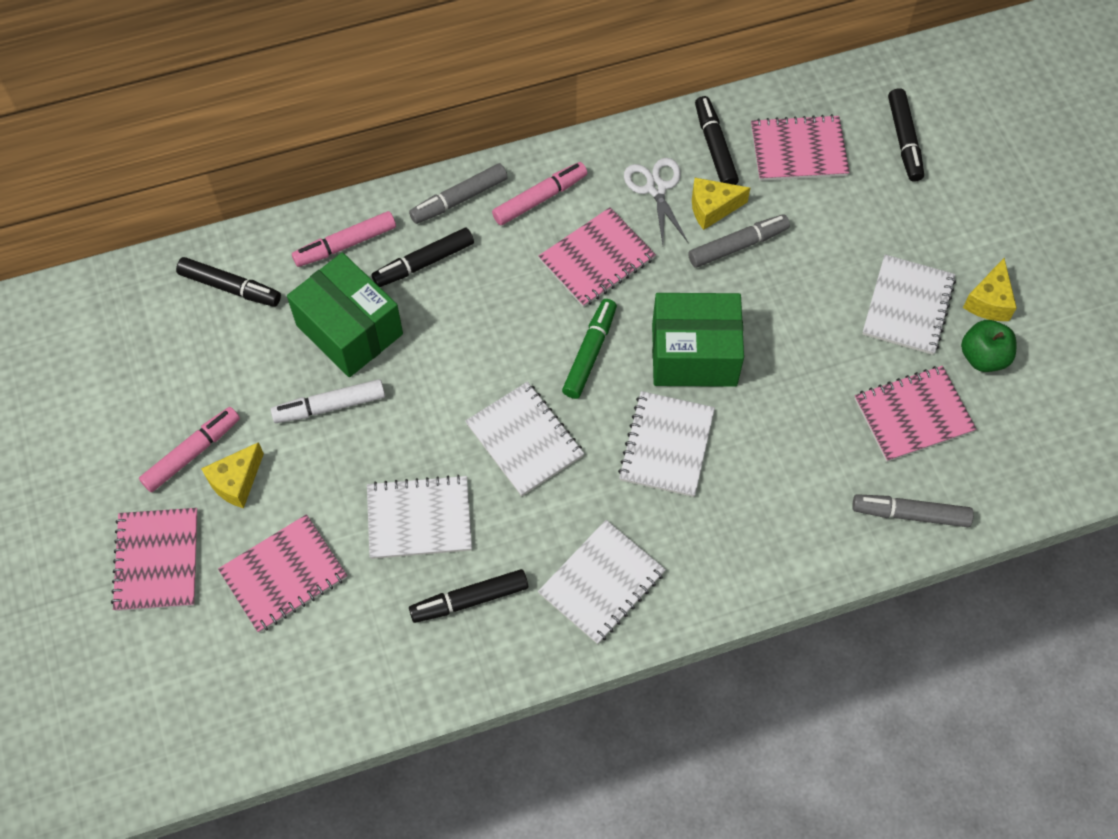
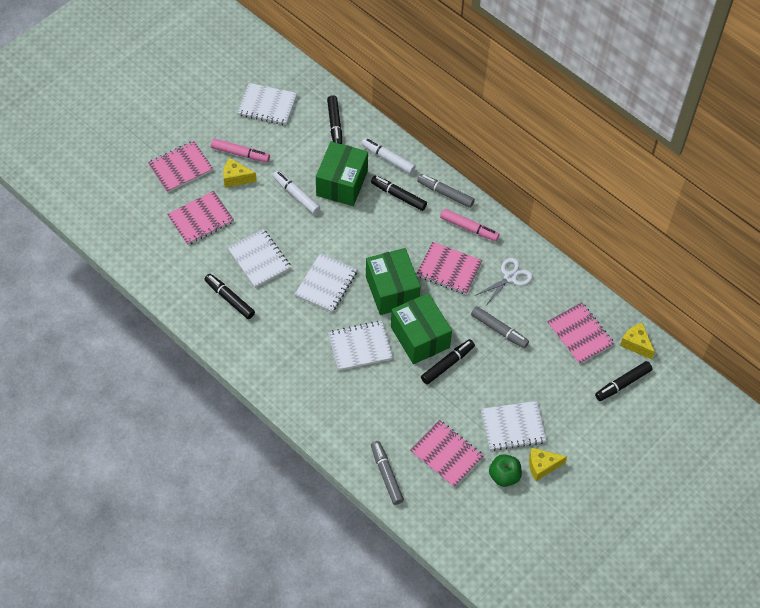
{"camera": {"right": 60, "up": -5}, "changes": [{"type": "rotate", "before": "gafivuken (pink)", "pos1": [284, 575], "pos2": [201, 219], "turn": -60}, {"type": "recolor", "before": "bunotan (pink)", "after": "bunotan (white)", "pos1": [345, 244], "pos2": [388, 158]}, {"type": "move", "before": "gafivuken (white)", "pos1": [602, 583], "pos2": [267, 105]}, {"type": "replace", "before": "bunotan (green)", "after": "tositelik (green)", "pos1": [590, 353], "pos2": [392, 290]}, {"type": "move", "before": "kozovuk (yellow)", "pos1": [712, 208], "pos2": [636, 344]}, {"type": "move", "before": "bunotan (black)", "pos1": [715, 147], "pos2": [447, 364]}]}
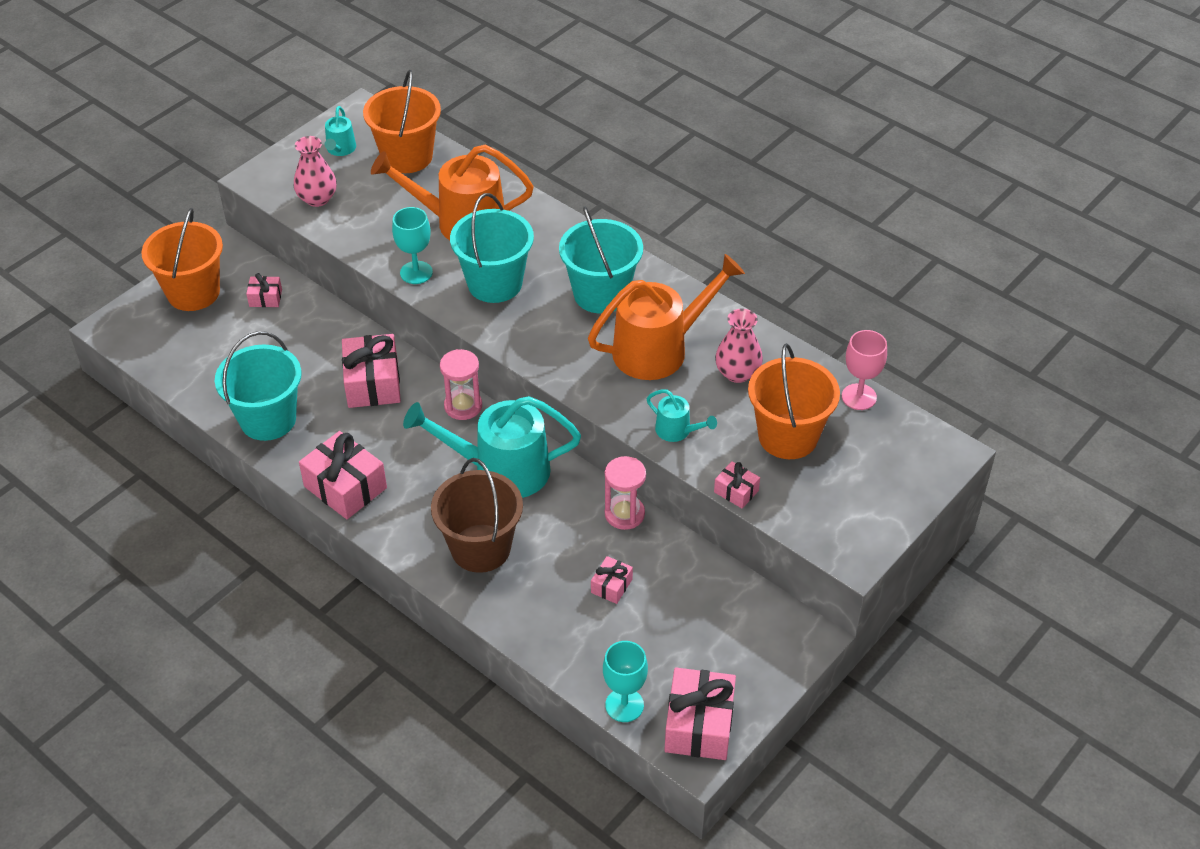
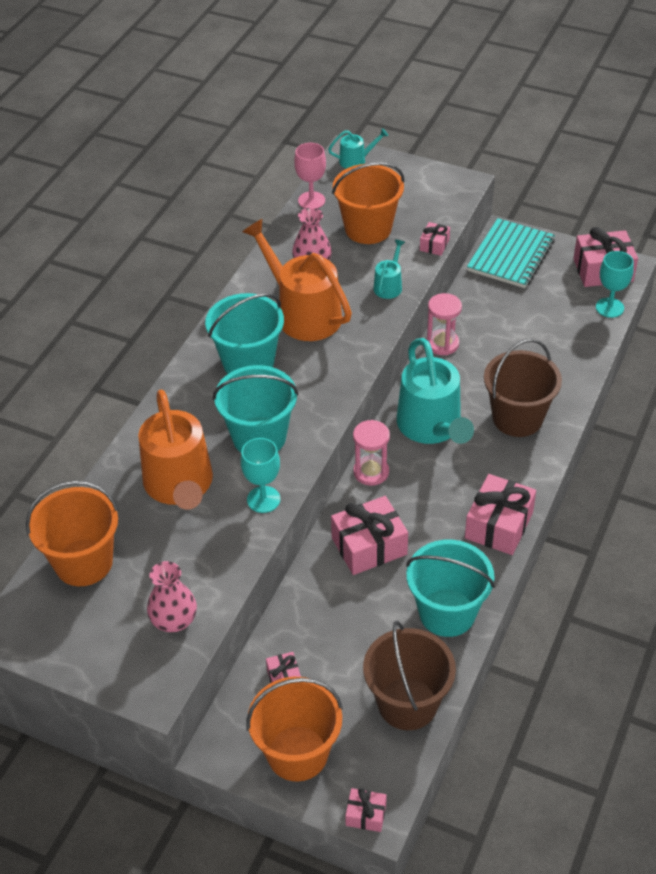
{"camera": {"right": -105, "up": 0}, "changes": [{"type": "move", "before": "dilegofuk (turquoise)", "pos1": [340, 149], "pos2": [356, 160]}, {"type": "move", "before": "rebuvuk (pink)", "pos1": [611, 586], "pos2": [366, 815]}, {"type": "insert", "after": "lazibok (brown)", "pos2": [407, 703]}, {"type": "insert", "after": "gafivuken (turquoise)", "pos2": [511, 256]}]}
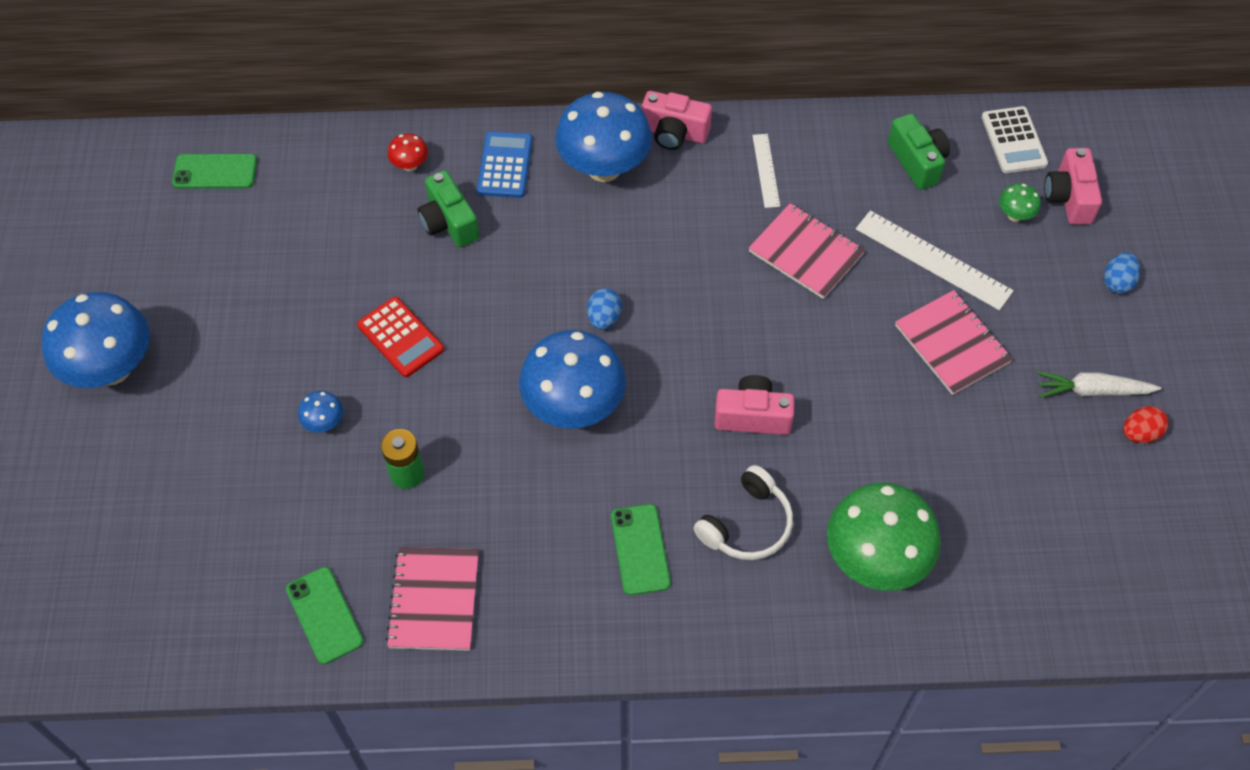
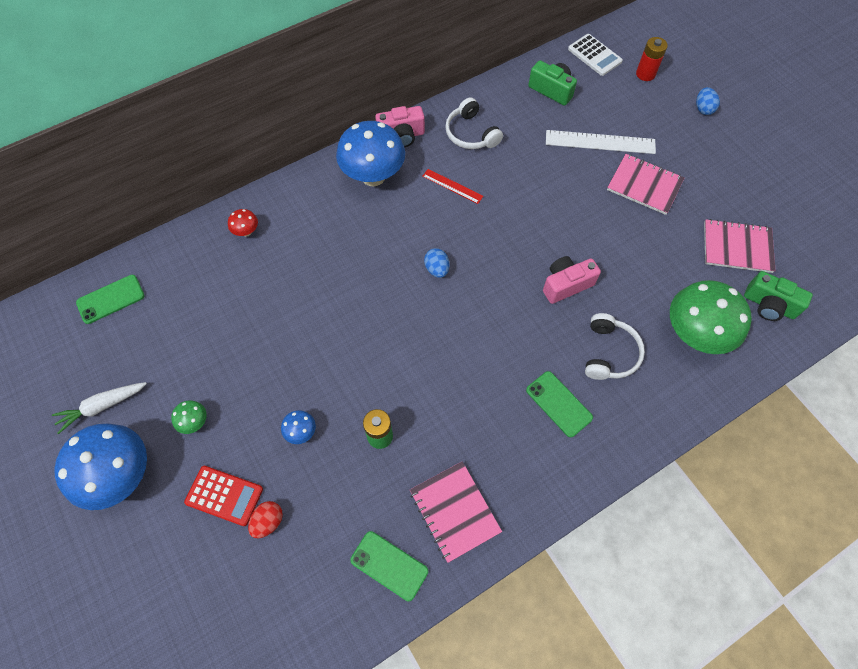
{"camera": {"right": -30, "up": 5}, "changes": [{"type": "move", "before": "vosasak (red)", "pos1": [400, 337], "pos2": [224, 495]}, {"type": "move", "before": "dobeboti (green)", "pos1": [449, 222], "pos2": [769, 305]}, {"type": "delete", "before": "vosasak (blue)", "pos1": [505, 165]}, {"type": "delete", "before": "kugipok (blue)", "pos1": [574, 407]}, {"type": "move", "before": "gafivuken (pink)", "pos1": [806, 253], "pos2": [737, 247]}, {"type": "replace", "before": "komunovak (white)", "after": "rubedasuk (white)", "pos1": [766, 170], "pos2": [471, 134]}, {"type": "move", "before": "kugipok (green)", "pos1": [1015, 215], "pos2": [194, 422]}, {"type": "move", "before": "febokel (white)", "pos1": [1092, 390], "pos2": [102, 406]}, {"type": "replace", "before": "dobeboti (pink)", "after": "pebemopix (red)", "pos1": [1069, 198], "pos2": [645, 74]}, {"type": "move", "before": "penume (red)", "pos1": [1140, 433], "pos2": [268, 522]}, {"type": "insert", "after": "komunovak (red)", "pos2": [452, 186]}]}
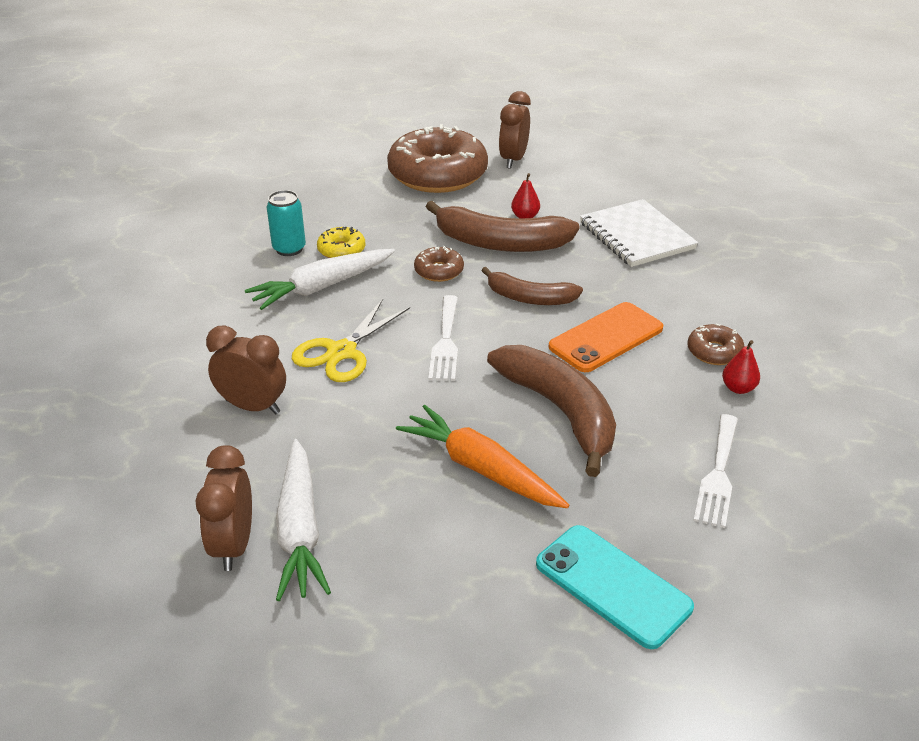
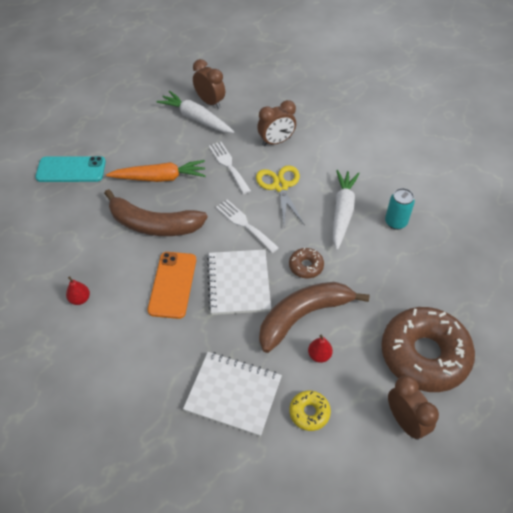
{"camera": {"right": 135, "up": 15}, "changes": [{"type": "move", "before": "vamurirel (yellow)", "pos1": [341, 250], "pos2": [309, 412]}, {"type": "replace", "before": "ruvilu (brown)", "after": "gafivuken (white)", "pos1": [529, 298], "pos2": [238, 283]}, {"type": "delete", "before": "vamurirel (brown)", "pos1": [714, 352]}, {"type": "move", "before": "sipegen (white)", "pos1": [718, 474], "pos2": [228, 165]}]}
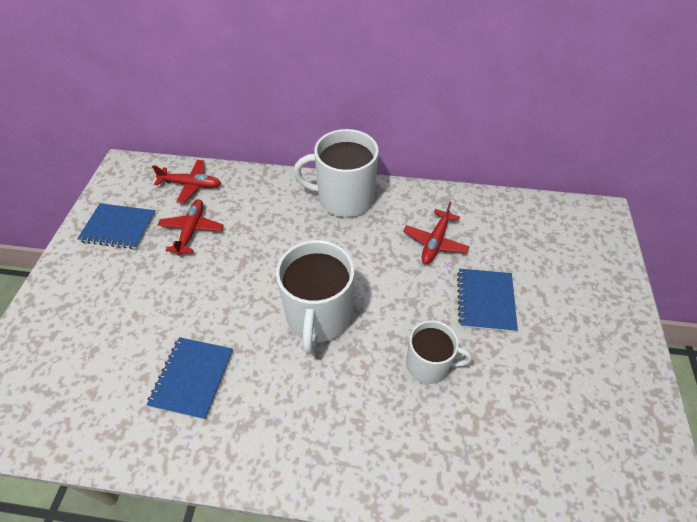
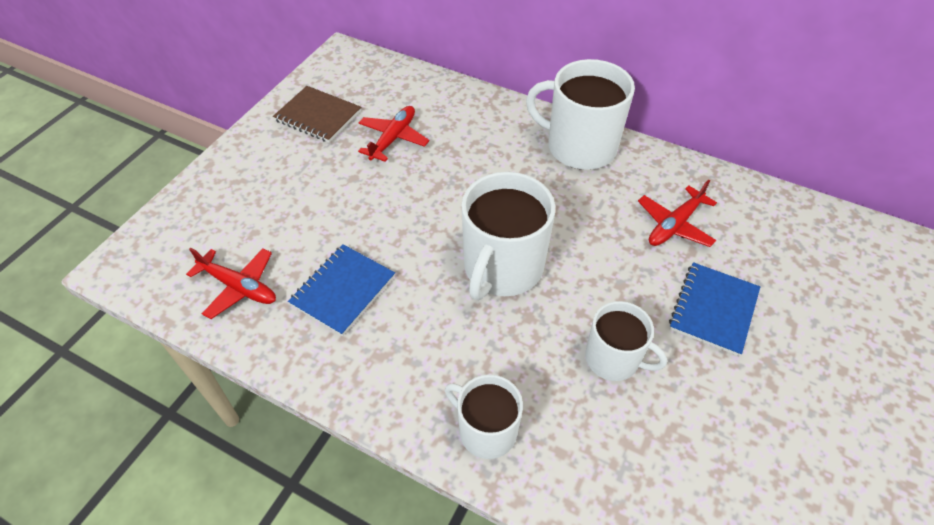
{"camera": {"right": 20, "up": 0}, "changes": [{"type": "recolor", "before": "gafivuken (blue)", "after": "gafivuken (brown)", "pos1": [118, 227], "pos2": [318, 116]}, {"type": "move", "before": "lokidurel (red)", "pos1": [191, 185], "pos2": [239, 287]}, {"type": "insert", "after": "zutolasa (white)", "pos2": [486, 430]}]}
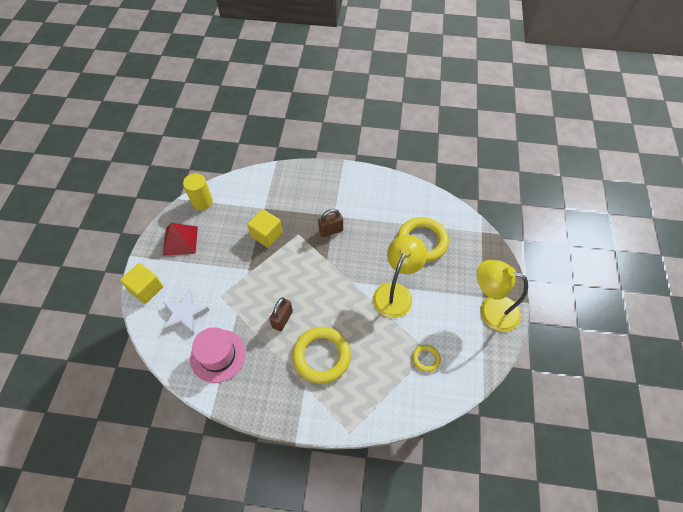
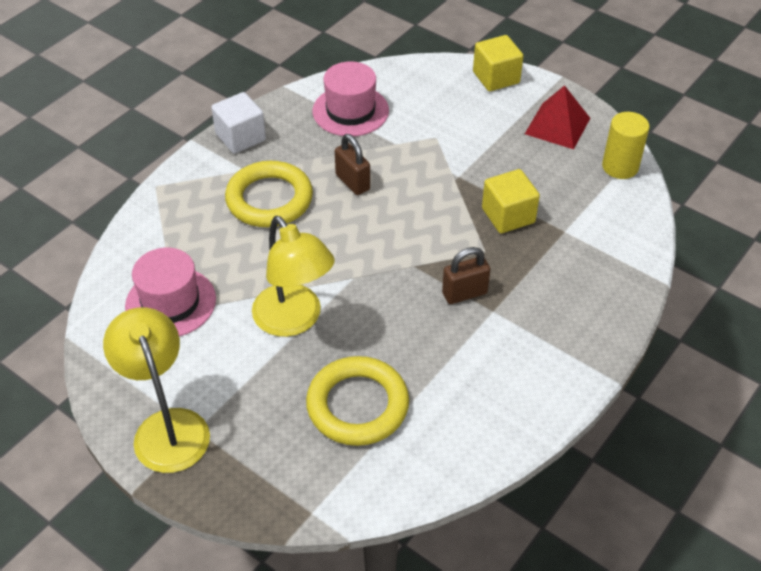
{"camera": {"right": 120, "up": -10}, "changes": [{"type": "delete", "before": "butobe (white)", "pos1": [185, 314]}, {"type": "rotate", "before": "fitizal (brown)", "pos1": [331, 231], "pos2": [464, 293], "turn": 60}, {"type": "replace", "before": "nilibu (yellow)", "after": "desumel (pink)", "pos1": [426, 359], "pos2": [170, 302]}, {"type": "rotate", "before": "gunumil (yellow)", "pos1": [491, 310], "pos2": [167, 427], "turn": -75}, {"type": "insert", "after": "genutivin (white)", "pos2": [240, 137]}]}
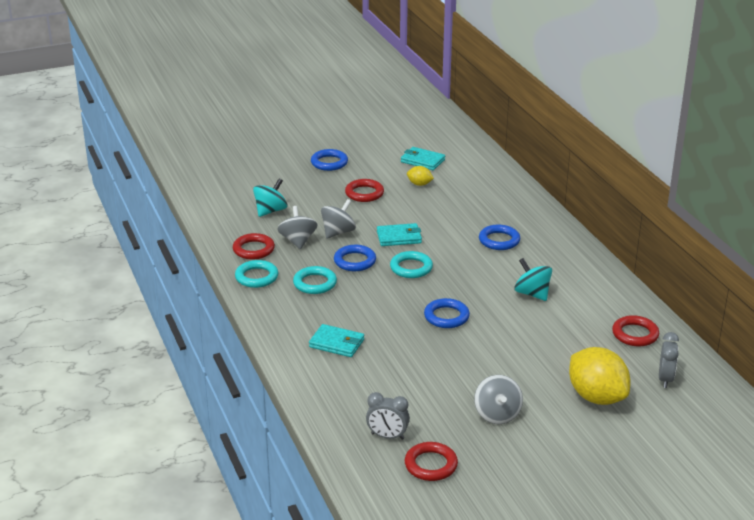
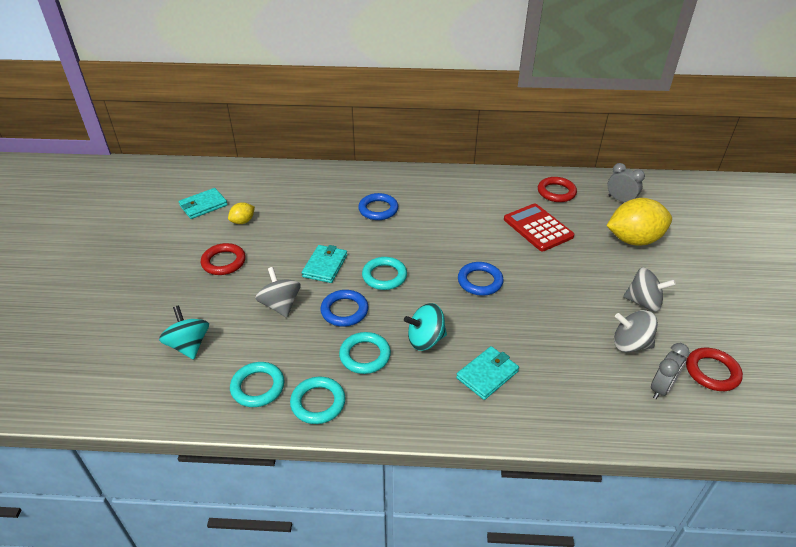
{"camera": {"right": -65, "up": 10}, "changes": [{"type": "recolor", "before": "nilibu (red)", "after": "nilibu (turquoise)", "pos1": [253, 249], "pos2": [258, 387]}, {"type": "move", "before": "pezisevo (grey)", "pos1": [298, 241], "pos2": [630, 344]}, {"type": "delete", "before": "nilibu (blue)", "pos1": [329, 163]}, {"type": "move", "before": "pezisevo (turquoise)", "pos1": [532, 294], "pos2": [425, 340]}, {"type": "insert", "after": "vosasak (red)", "pos2": [538, 228]}]}
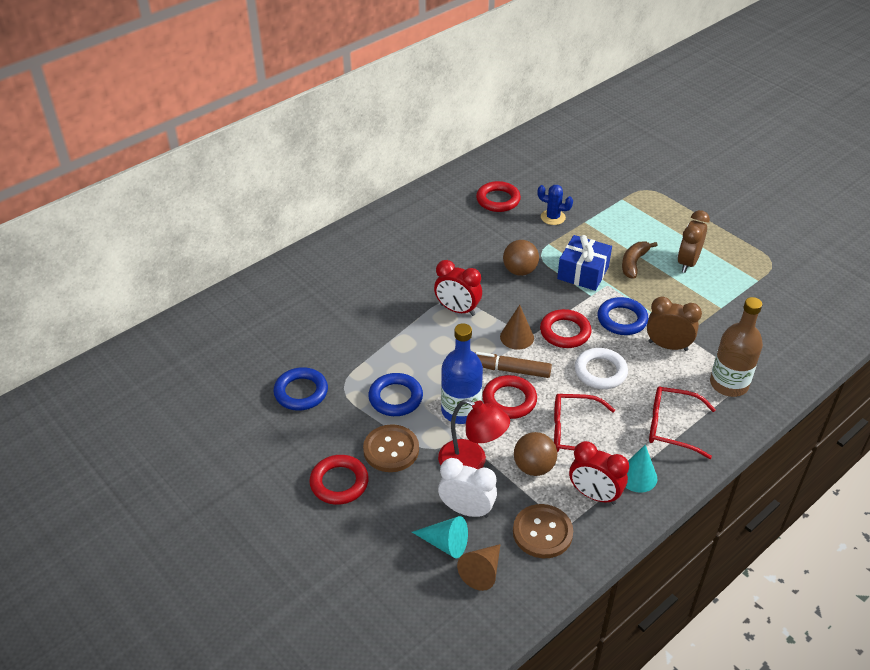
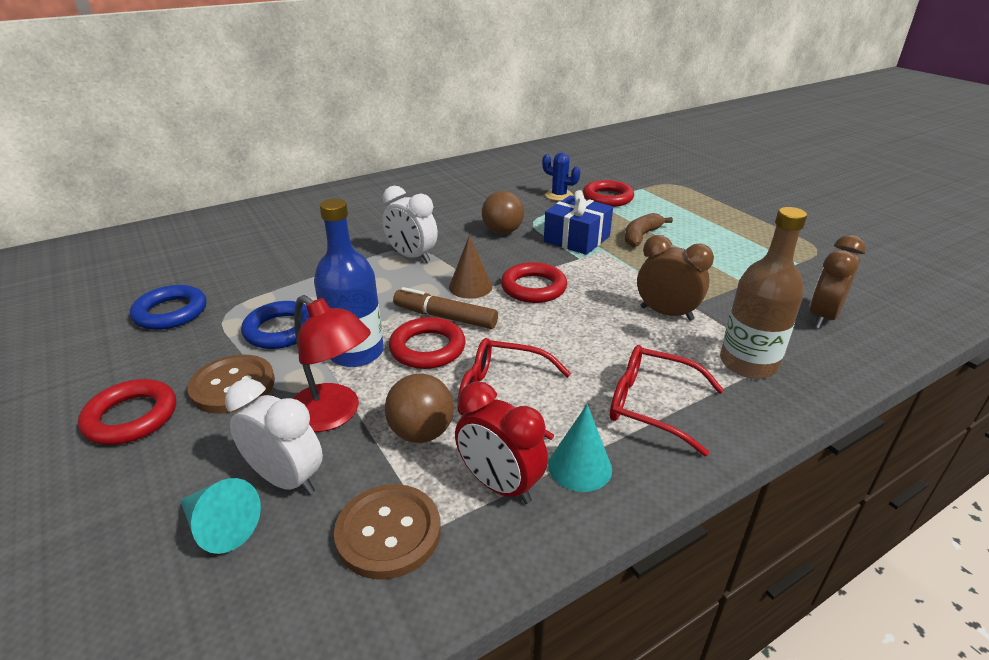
{"camera": {"right": 10, "up": -10}, "changes": [{"type": "recolor", "before": "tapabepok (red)", "after": "tapabepok (white)", "pos1": [457, 310], "pos2": [412, 257]}, {"type": "delete", "before": "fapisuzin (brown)", "pos1": [482, 572]}, {"type": "move", "before": "nilibu (red)", "pos1": [498, 200], "pos2": [607, 198]}, {"type": "delete", "before": "nilibu (white)", "pos1": [600, 372]}, {"type": "delete", "before": "nilibu (blue)", "pos1": [622, 319]}, {"type": "move", "before": "tapabepok (brown)", "pos1": [687, 263], "pos2": [822, 317]}]}
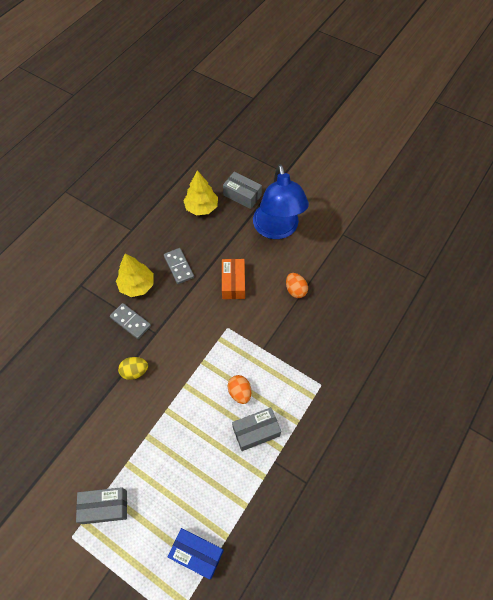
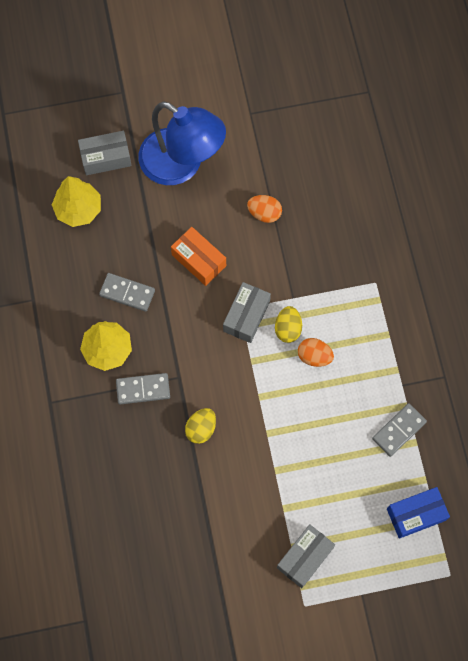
{"camera": {"right": -45, "up": 10}, "changes": [{"type": "move", "before": "tositelik (grey)", "pos1": [256, 431], "pos2": [246, 316]}, {"type": "insert", "after": "penume (yellow)", "pos2": [288, 329]}, {"type": "insert", "after": "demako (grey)", "pos2": [399, 430]}]}
